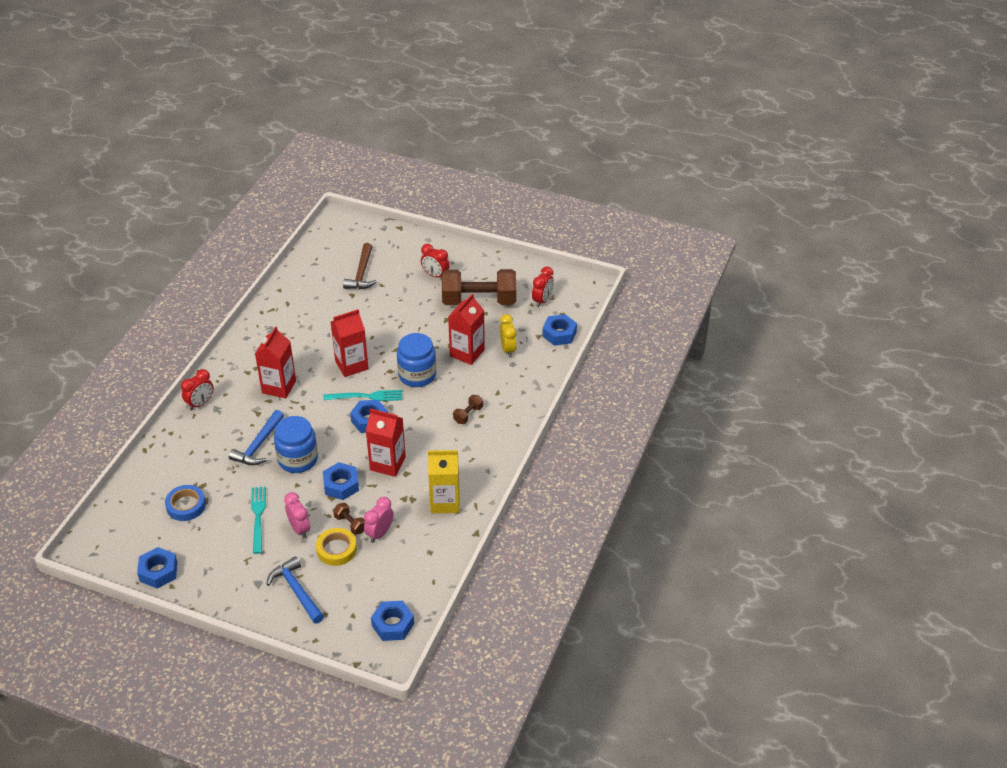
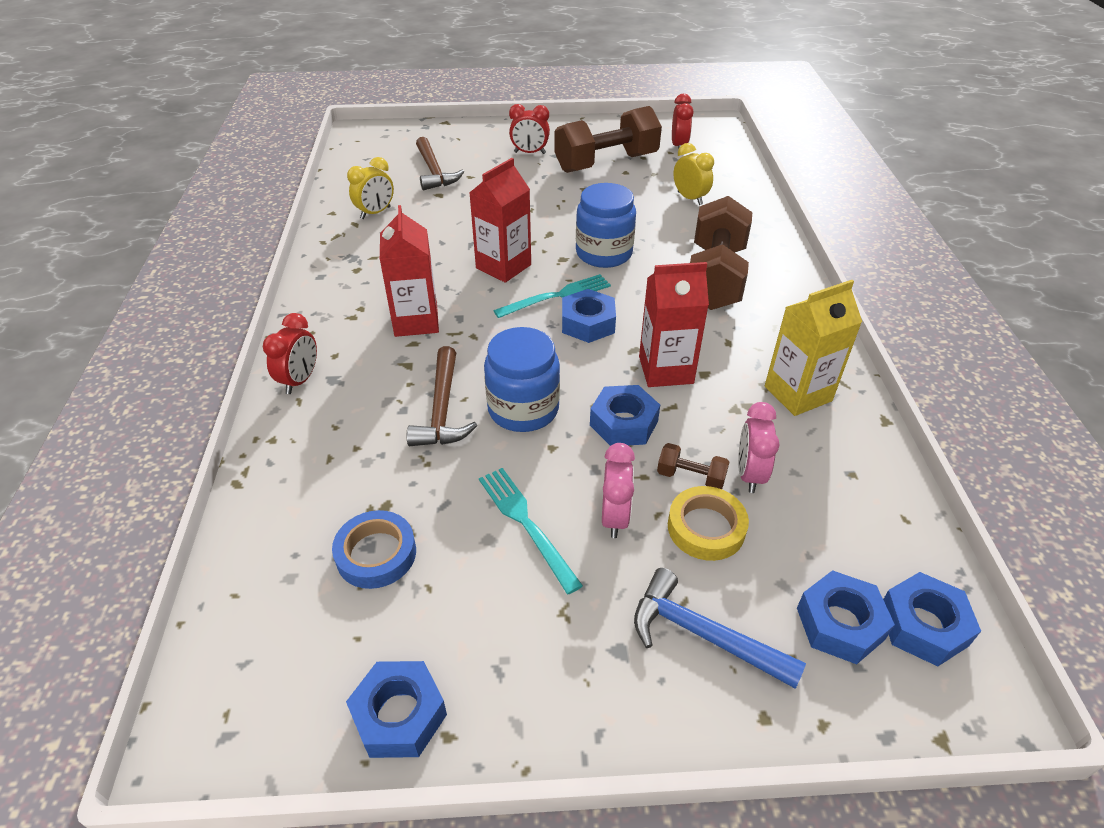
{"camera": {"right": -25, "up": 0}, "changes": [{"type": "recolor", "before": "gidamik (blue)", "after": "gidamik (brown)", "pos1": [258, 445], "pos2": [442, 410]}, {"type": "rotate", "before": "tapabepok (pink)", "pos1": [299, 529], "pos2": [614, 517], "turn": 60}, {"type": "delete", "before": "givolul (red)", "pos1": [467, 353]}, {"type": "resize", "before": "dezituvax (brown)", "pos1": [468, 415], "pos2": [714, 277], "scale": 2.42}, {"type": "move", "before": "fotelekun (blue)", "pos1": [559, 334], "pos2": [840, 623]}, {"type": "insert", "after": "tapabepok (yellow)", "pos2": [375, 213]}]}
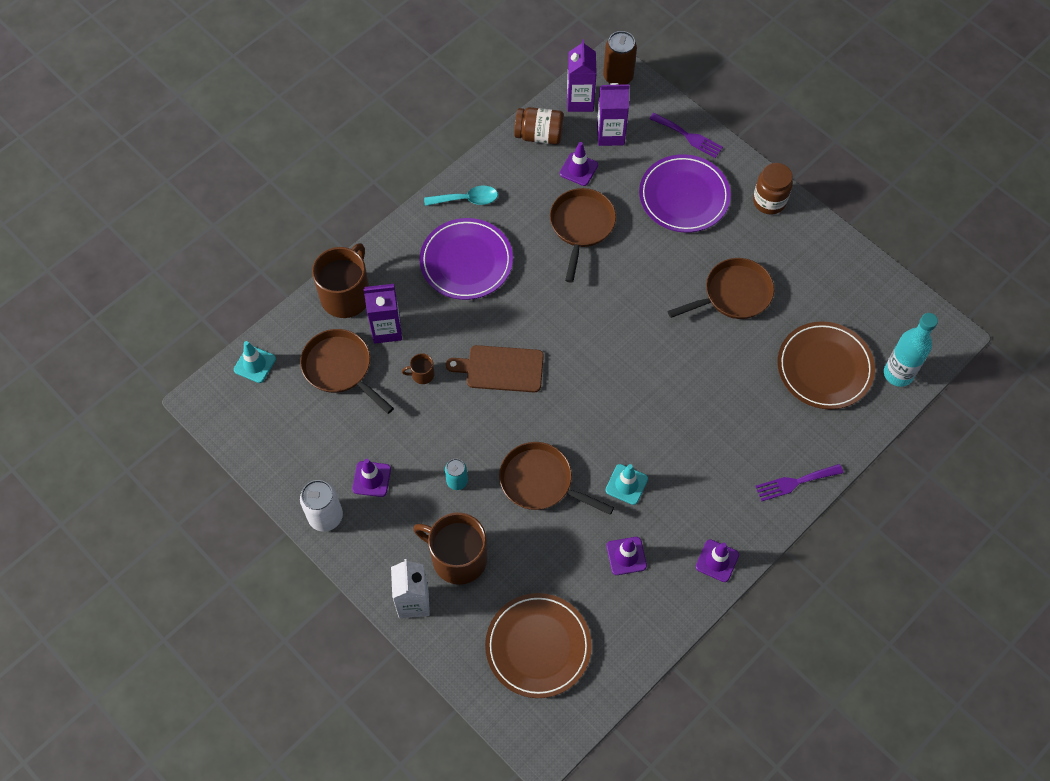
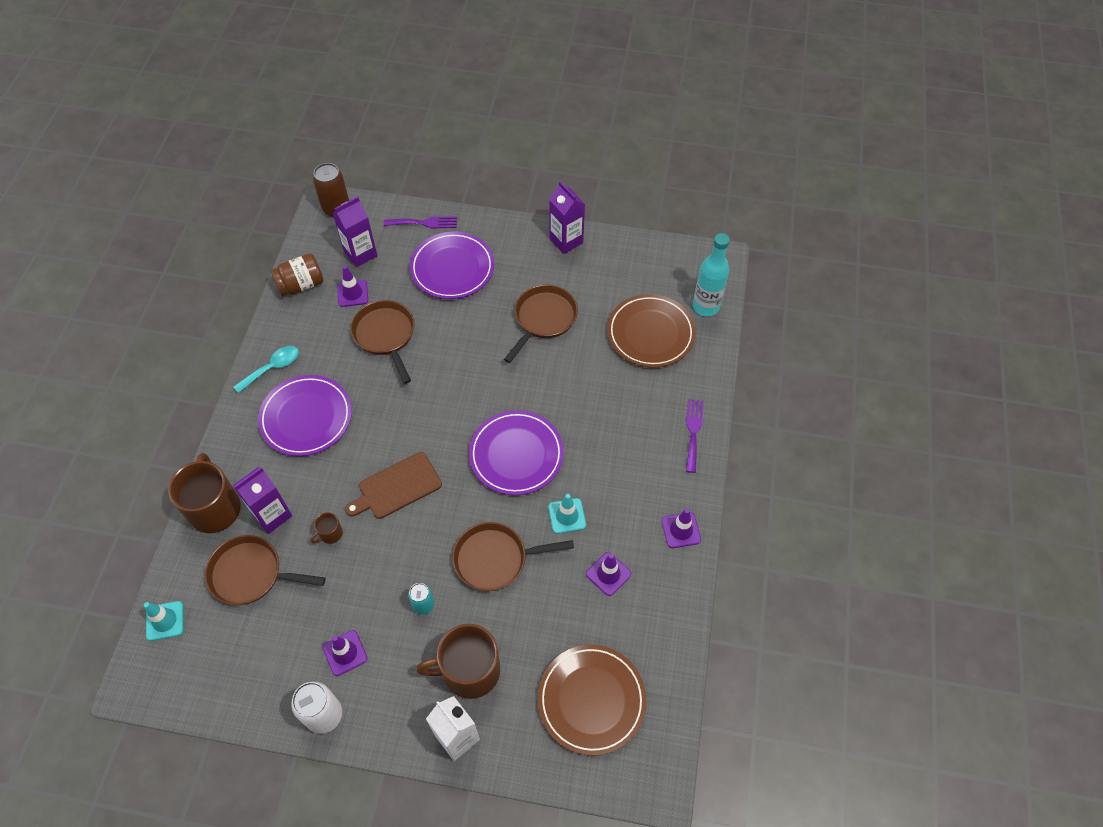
{"camera": {"right": -35, "up": -5}, "changes": [{"type": "move", "before": "givolul (purple)", "pos1": [580, 101], "pos2": [566, 241]}, {"type": "delete", "before": "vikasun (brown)", "pos1": [769, 201]}, {"type": "rotate", "before": "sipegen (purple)", "pos1": [795, 482], "pos2": [693, 431], "turn": 150}, {"type": "insert", "after": "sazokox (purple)", "pos2": [516, 455]}]}
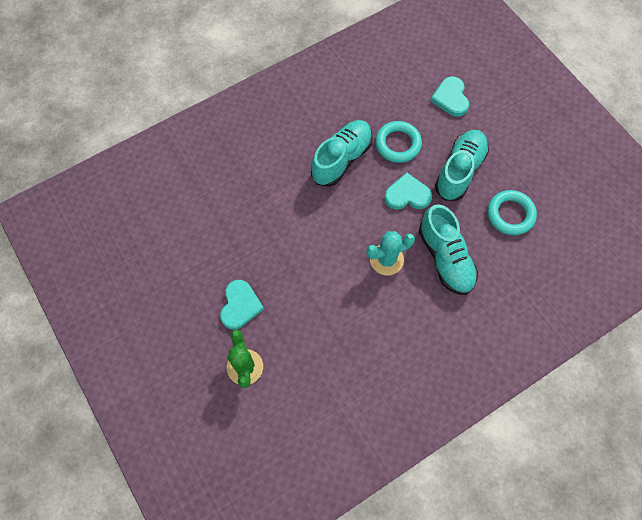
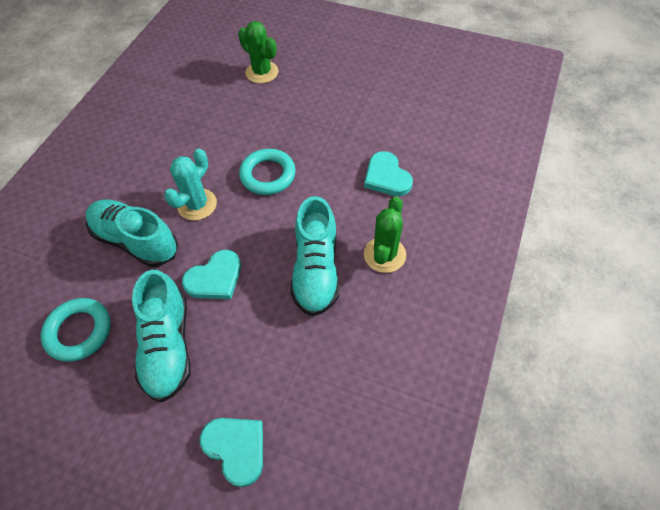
{"camera": {"right": 145, "up": -10}, "changes": [{"type": "move", "before": "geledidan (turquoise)", "pos1": [240, 305], "pos2": [386, 177]}, {"type": "move", "before": "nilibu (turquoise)", "pos1": [397, 144], "pos2": [268, 175]}, {"type": "insert", "after": "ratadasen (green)", "pos2": [384, 255]}]}
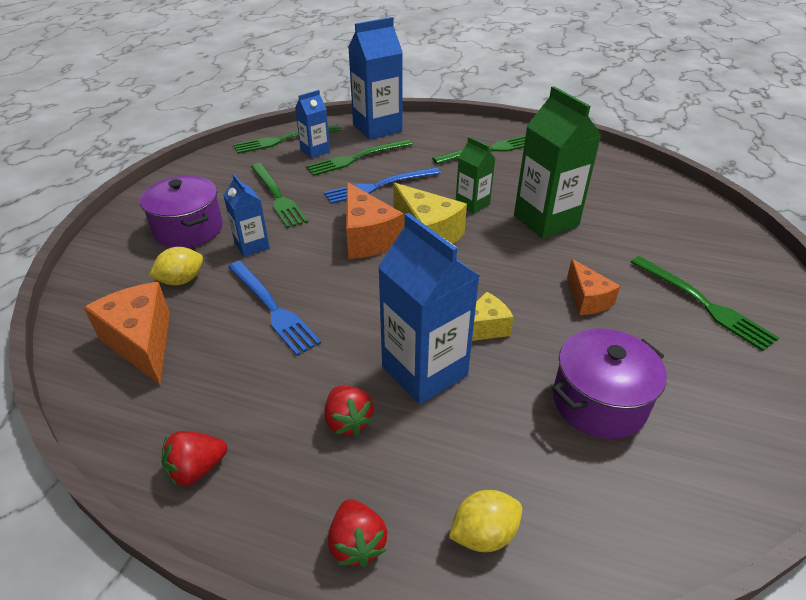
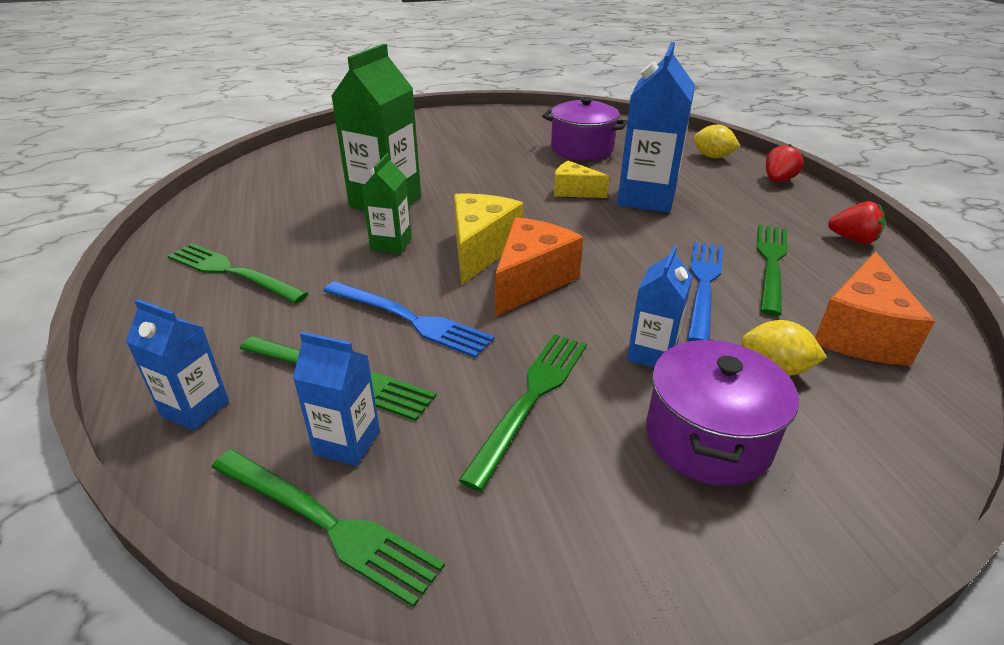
{"camera": {"right": -125, "up": -5}, "changes": [{"type": "delete", "before": "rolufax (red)", "pos1": [348, 421]}, {"type": "resize", "before": "givolul (blue)", "pos1": [377, 128], "pos2": [195, 409], "scale": 0.55}, {"type": "delete", "before": "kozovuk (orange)", "pos1": [587, 299]}, {"type": "move", "before": "sipegen (green)", "pos1": [702, 303], "pos2": [771, 264]}]}
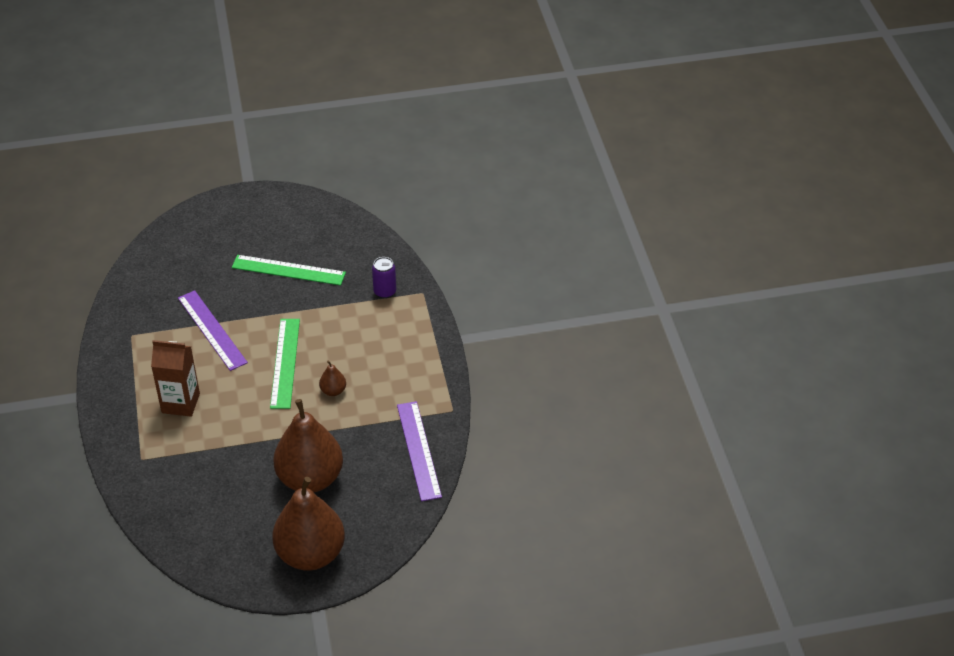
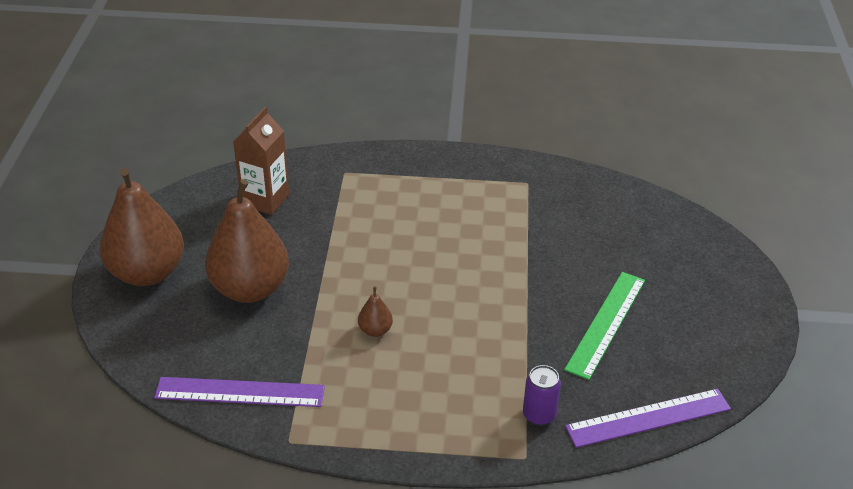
{"camera": {"right": 105, "up": -5}, "changes": [{"type": "move", "before": "givolul (brown)", "pos1": [180, 403], "pos2": [265, 200]}, {"type": "move", "before": "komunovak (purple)", "pos1": [212, 330], "pos2": [648, 418]}, {"type": "delete", "before": "komunovak (green)", "pos1": [285, 363]}]}
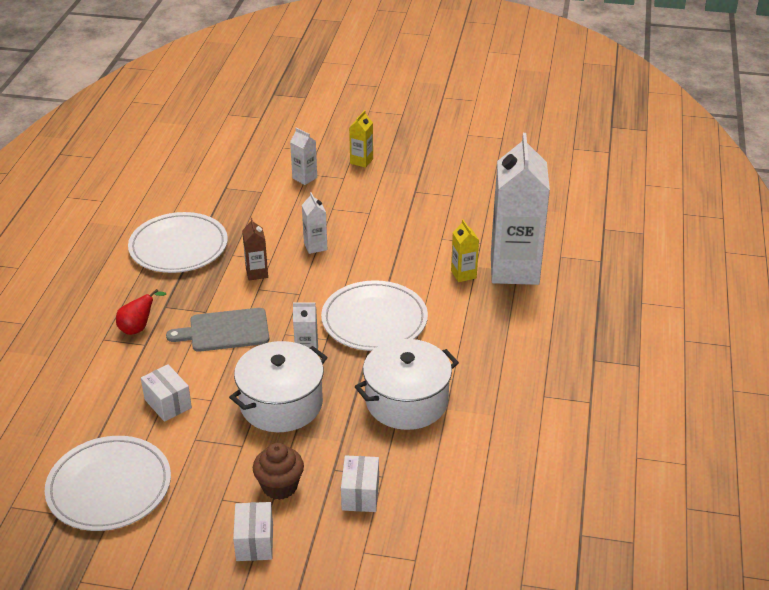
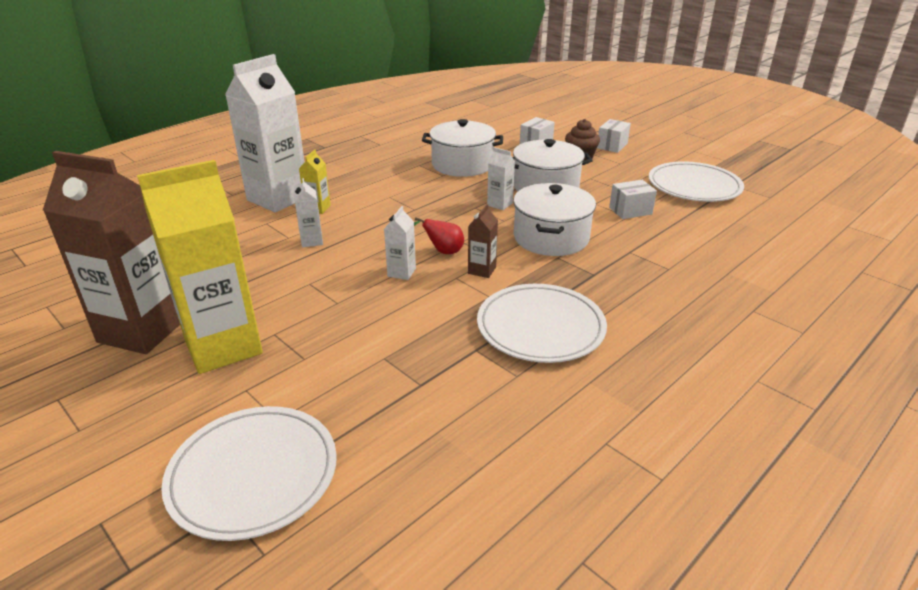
{"camera": {"right": -145, "up": -5}, "changes": [{"type": "move", "before": "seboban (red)", "pos1": [138, 328], "pos2": [443, 252]}, {"type": "rotate", "before": "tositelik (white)", "pos1": [168, 403], "pos2": [630, 211], "turn": 75}, {"type": "replace", "before": "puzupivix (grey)", "after": "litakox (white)", "pos1": [225, 331], "pos2": [551, 238]}, {"type": "move", "before": "givolul (white)", "pos1": [304, 178], "pos2": [312, 241]}, {"type": "move", "before": "sazokox (white)", "pos1": [374, 320], "pos2": [253, 474]}, {"type": "resize", "before": "givolul (yellow)", "pos1": [361, 161], "pos2": [223, 346], "scale": 2.38}, {"type": "insert", "after": "givolul (brown)", "pos2": [142, 331]}]}
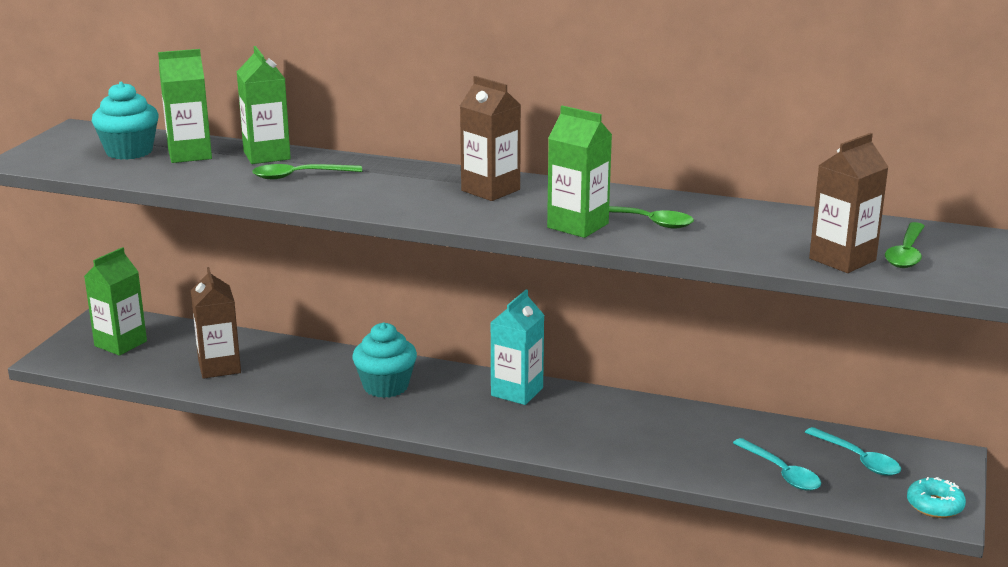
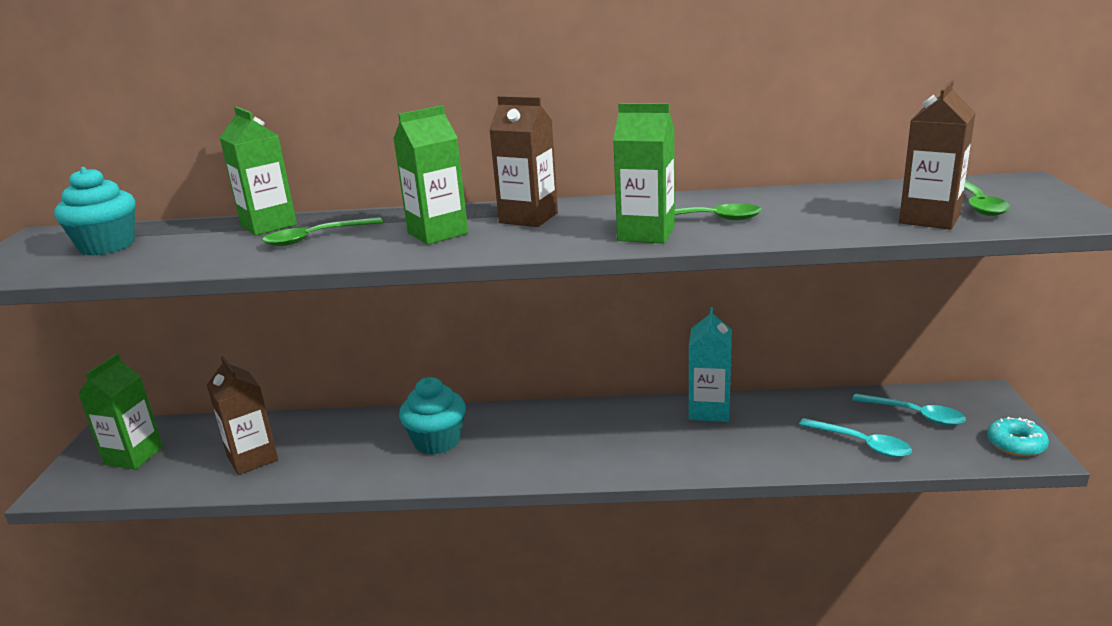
{"camera": {"right": -15, "up": 0}, "changes": [{"type": "move", "before": "givolul (green)", "pos1": [190, 154], "pos2": [437, 233]}, {"type": "move", "before": "givolul (turquoise)", "pos1": [517, 392], "pos2": [709, 410]}]}
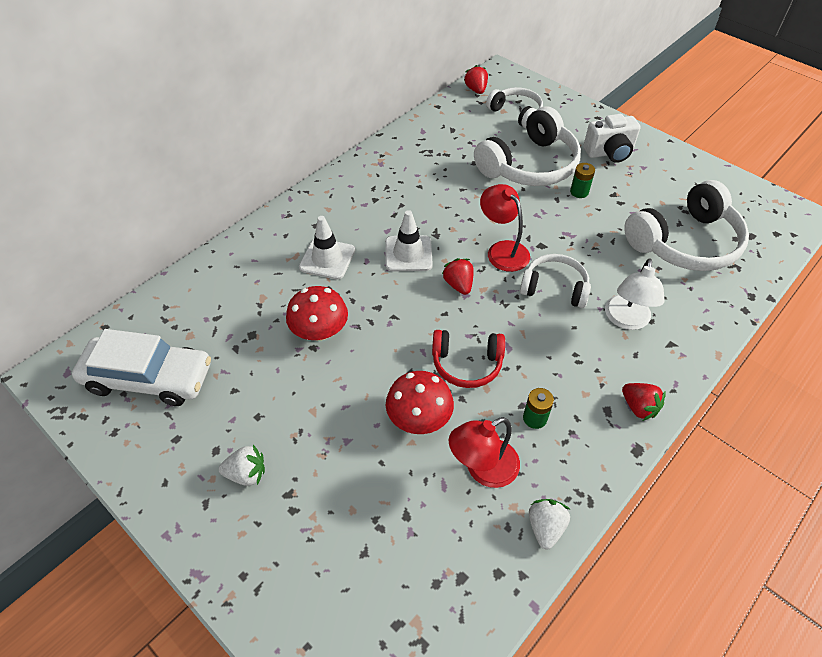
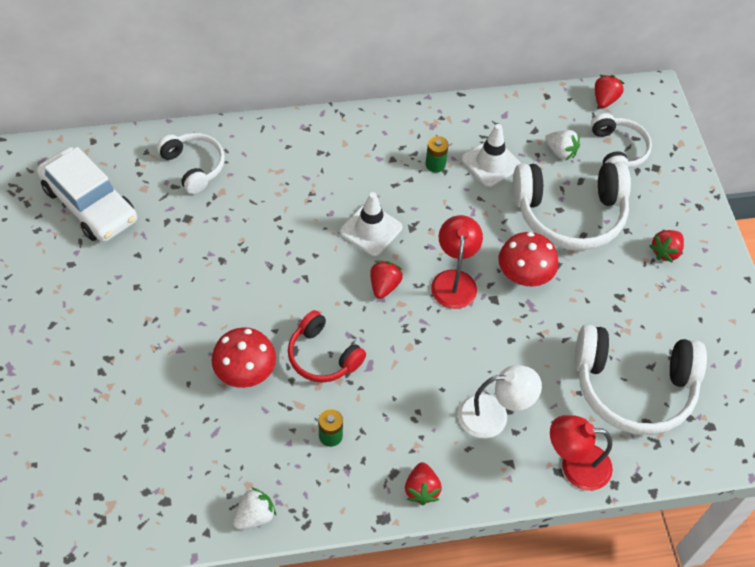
{"camera": {"right": 35, "up": 5}, "changes": [{"type": "move", "before": "rolufax (white)", "pos1": [246, 474], "pos2": [561, 152]}, {"type": "move", "before": "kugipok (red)", "pos1": [320, 331], "pos2": [524, 274]}, {"type": "move", "before": "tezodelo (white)", "pos1": [327, 259], "pos2": [491, 163]}, {"type": "move", "before": "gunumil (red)", "pos1": [483, 469], "pos2": [575, 465]}, {"type": "move", "before": "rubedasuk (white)", "pos1": [554, 288], "pos2": [194, 166]}, {"type": "move", "before": "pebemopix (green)", "pos1": [579, 192], "pos2": [435, 164]}, {"type": "replace", "before": "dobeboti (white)", "after": "rolufax (red)", "pos1": [609, 153], "pos2": [665, 252]}, {"type": "rotate", "before": "gunumil (white)", "pos1": [626, 320], "pos2": [493, 415], "turn": -150}]}
